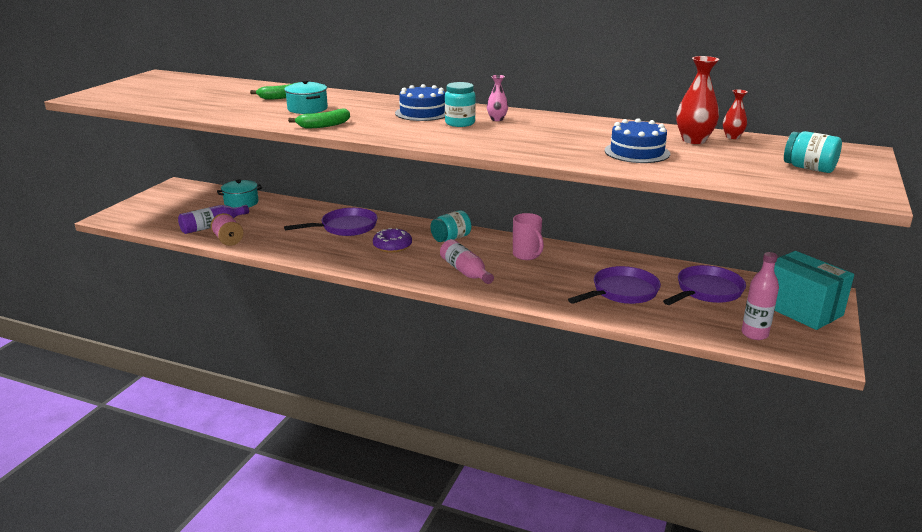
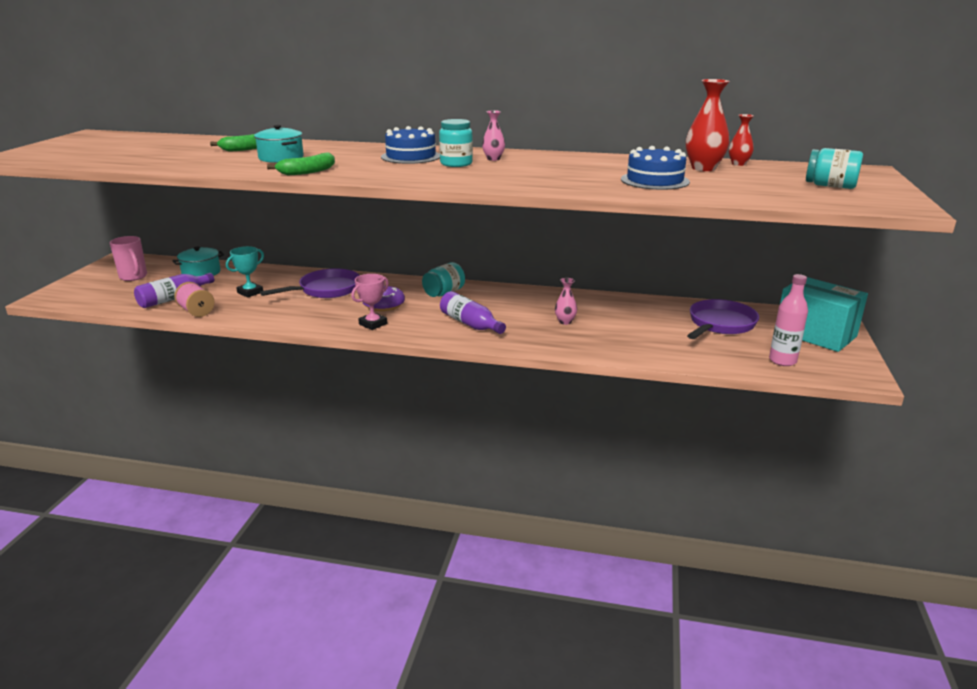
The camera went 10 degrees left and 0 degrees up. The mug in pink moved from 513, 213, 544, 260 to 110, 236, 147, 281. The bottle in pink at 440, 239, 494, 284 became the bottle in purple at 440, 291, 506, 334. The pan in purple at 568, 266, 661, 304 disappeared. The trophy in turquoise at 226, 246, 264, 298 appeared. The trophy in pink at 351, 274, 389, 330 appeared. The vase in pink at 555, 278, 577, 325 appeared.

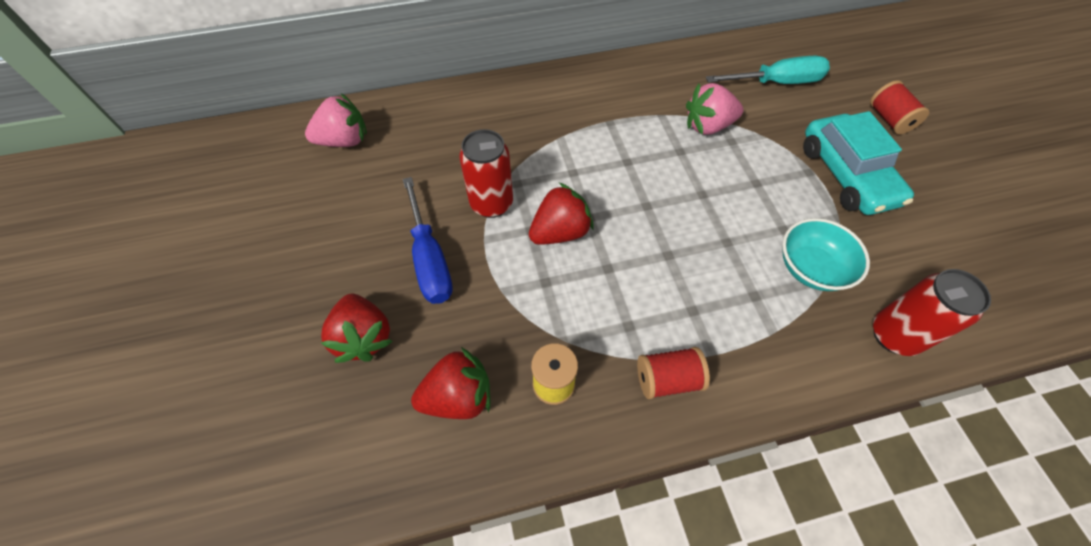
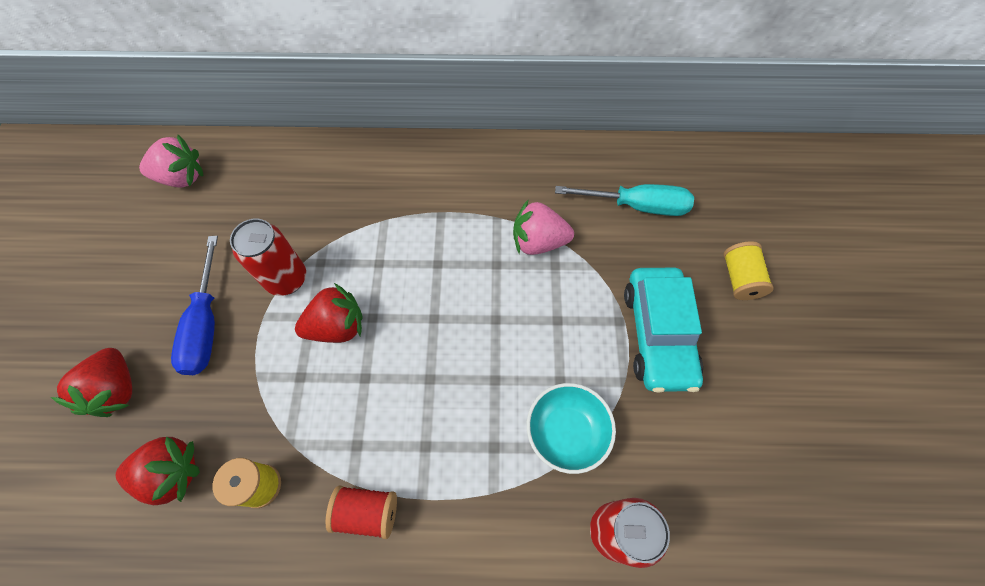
The camera went 15 degrees right and 5 degrees up. The spool in red at 870, 80, 929, 134 became the spool in yellow at 723, 241, 774, 300.

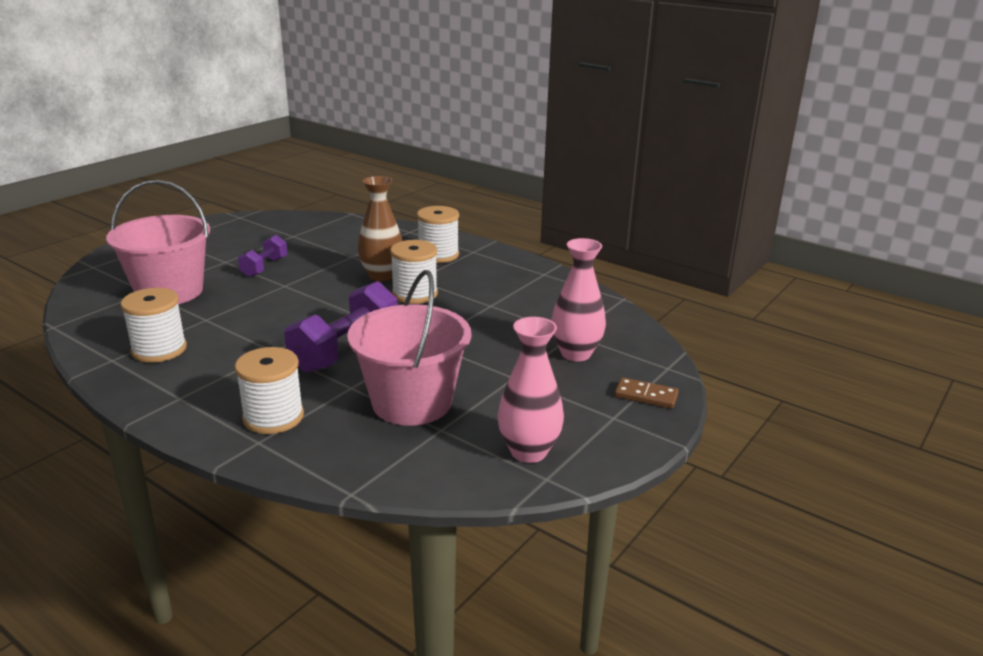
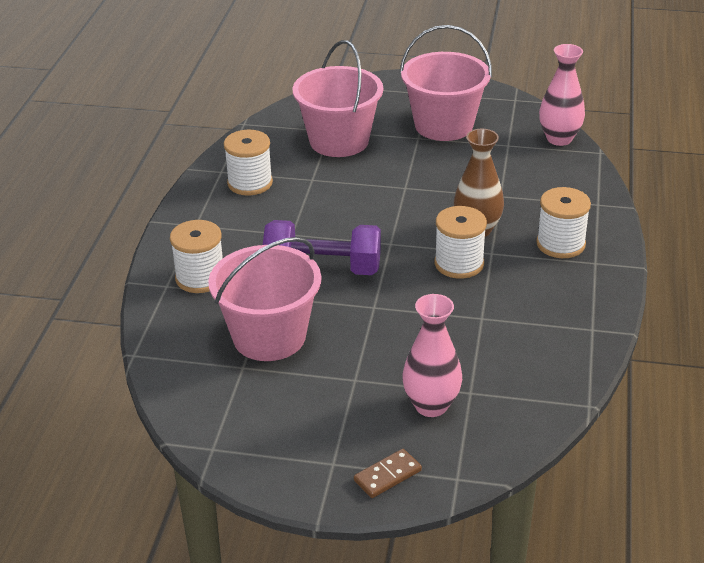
The camera went 65 degrees right and 10 degrees up. The dumbbell in purple at 238, 235, 288, 277 disappeared. The vase in pink moved from 497, 317, 564, 463 to 539, 44, 585, 146. The domino in brown at 615, 377, 678, 409 turned 60 degrees clockwise. The bucket in pink at 400, 25, 492, 141 appeared.

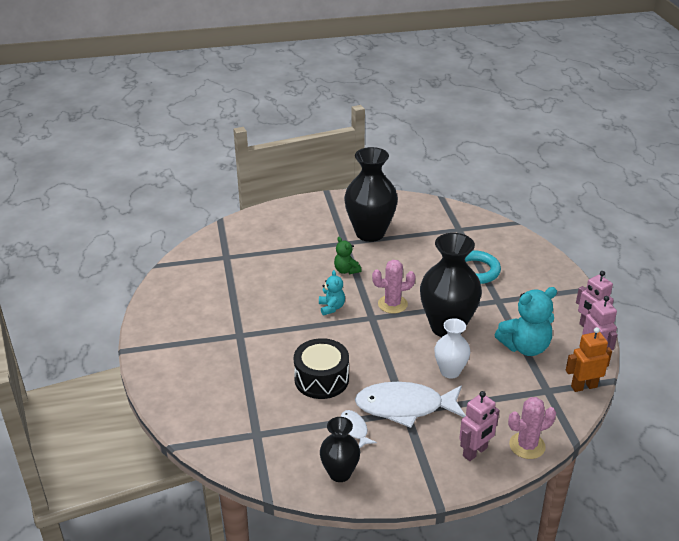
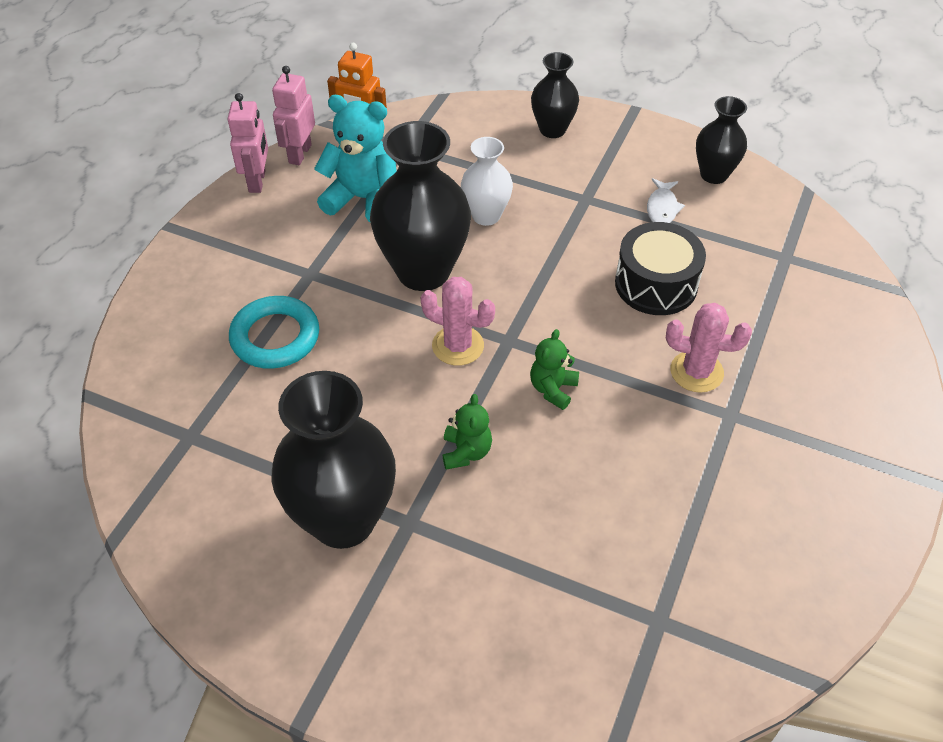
The camera went 145 degrees left and 15 degrees up. The teddy bear in turquoise at 319, 270, 345, 315 became the teddy bear in green at 530, 329, 579, 410. The fish in white at 355, 382, 466, 428 disappeared. The robot in pink at 459, 391, 499, 461 was replaced by the vase in black at 531, 52, 579, 138. The cactus in pink moved from 508, 397, 556, 459 to 666, 303, 752, 393.

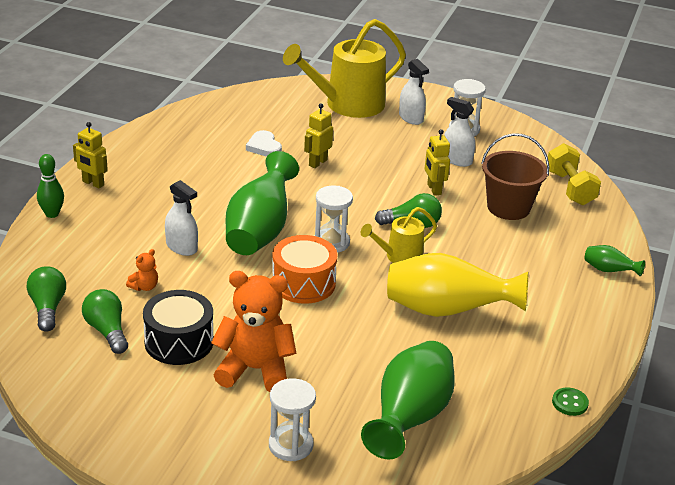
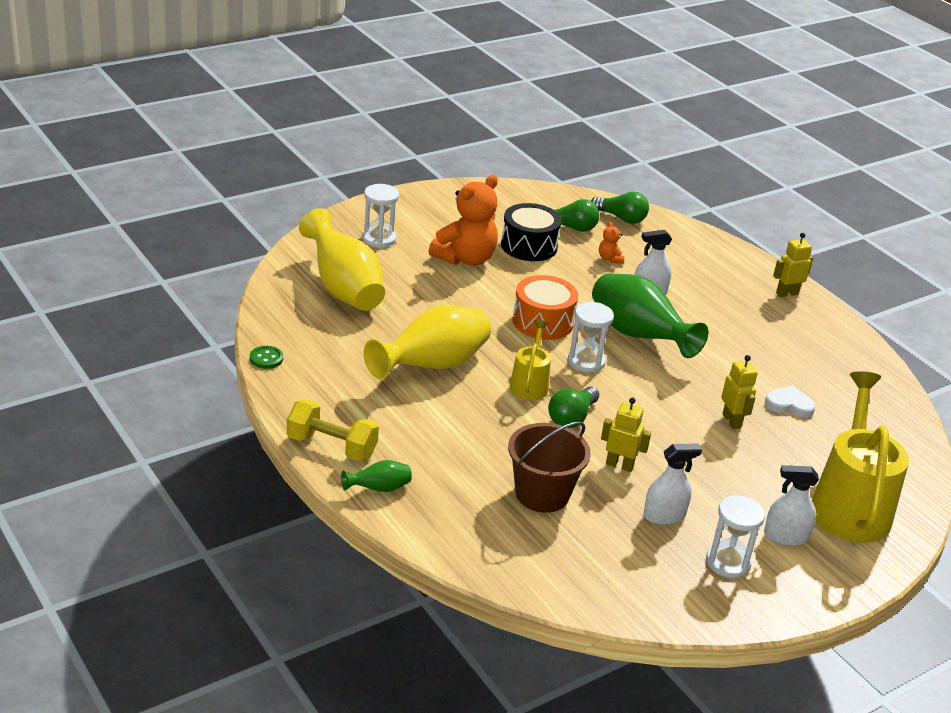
The camera went 125 degrees right and 0 degrees up. The dumbbell in yellow moved from 546, 143, 601, 205 to 287, 399, 379, 461. The bowling pin in green at 37, 154, 64, 218 disappeared. The vase in green at 361, 341, 455, 459 became the vase in yellow at 299, 208, 385, 311.

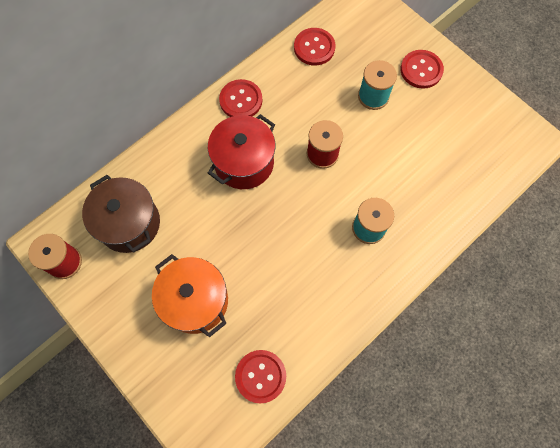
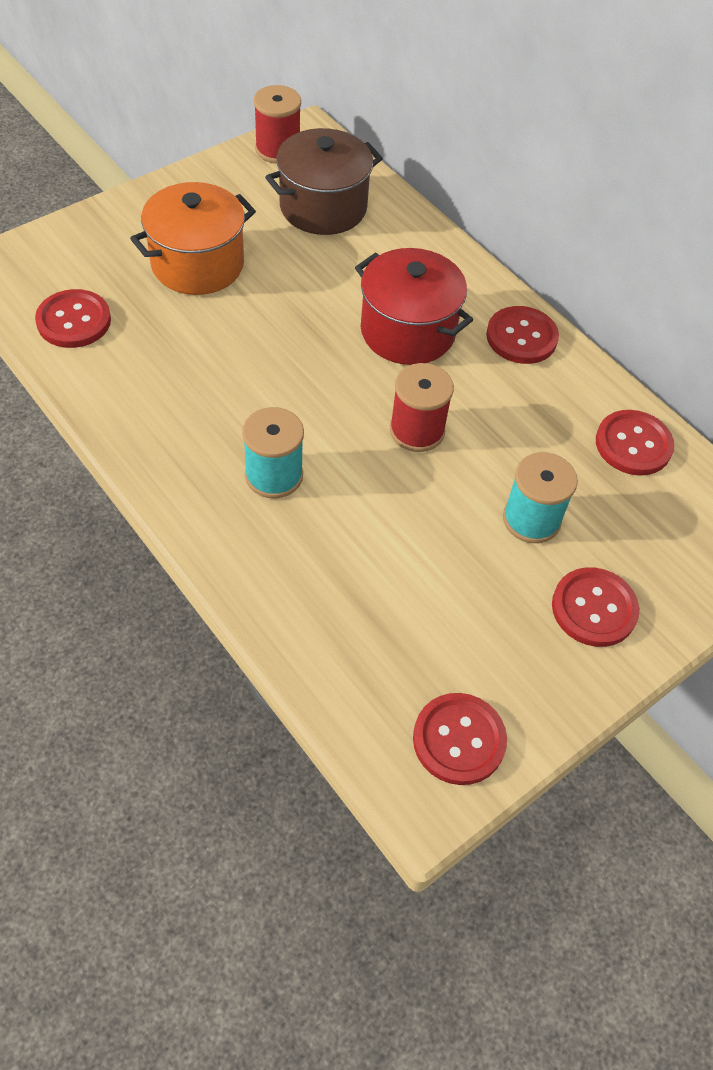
The camera went 90 degrees right and 15 degrees down. The button in red at 413, 693, 507, 785 appeared.

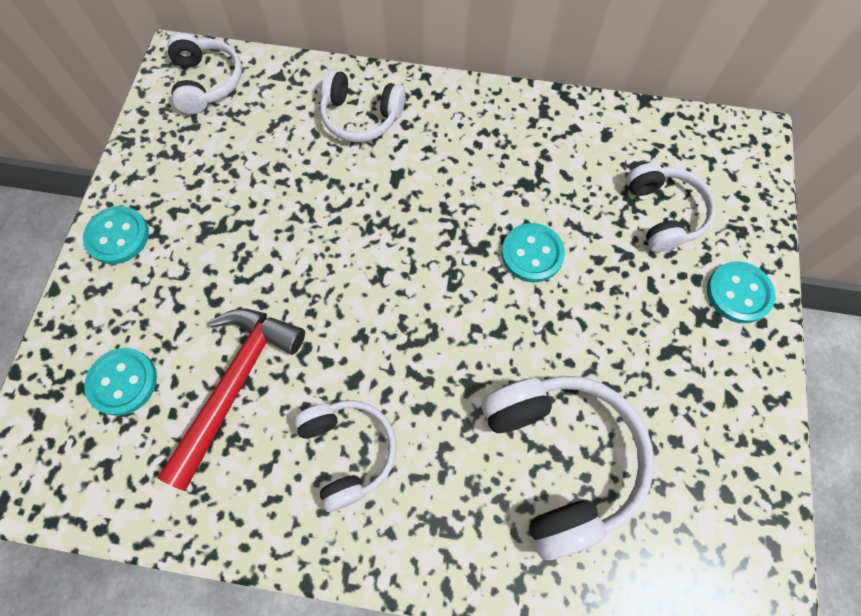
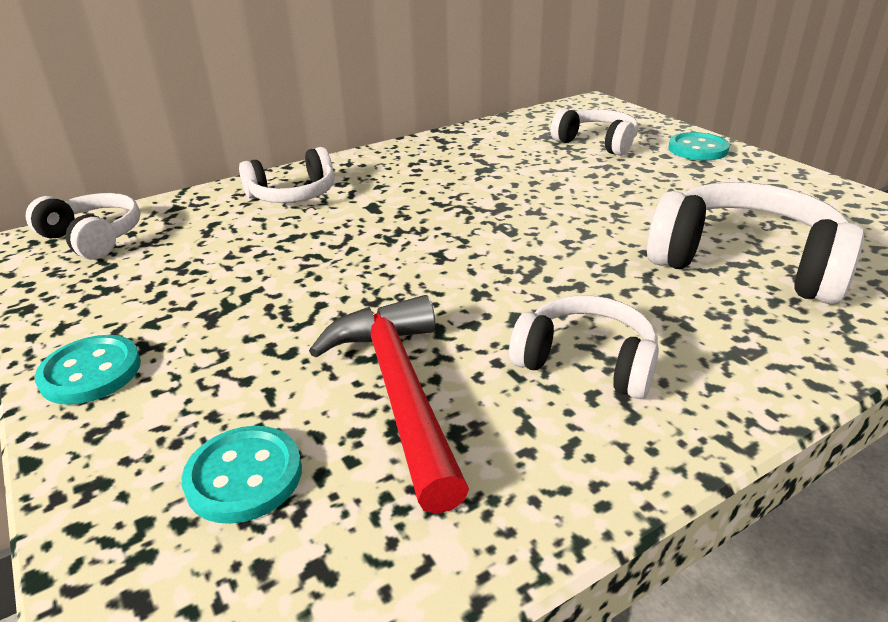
The camera went 40 degrees left and 35 degrees down. The button in turquoise at 502, 223, 565, 283 disappeared.

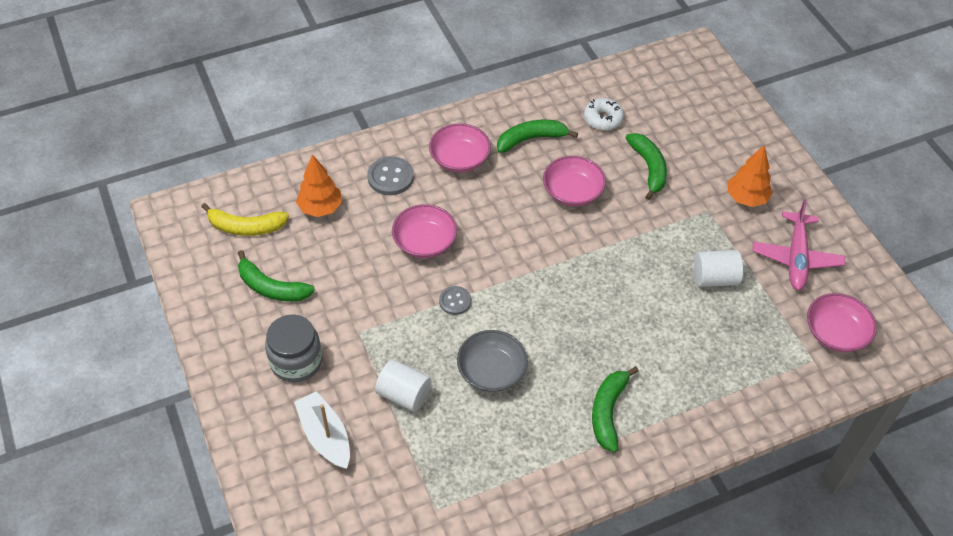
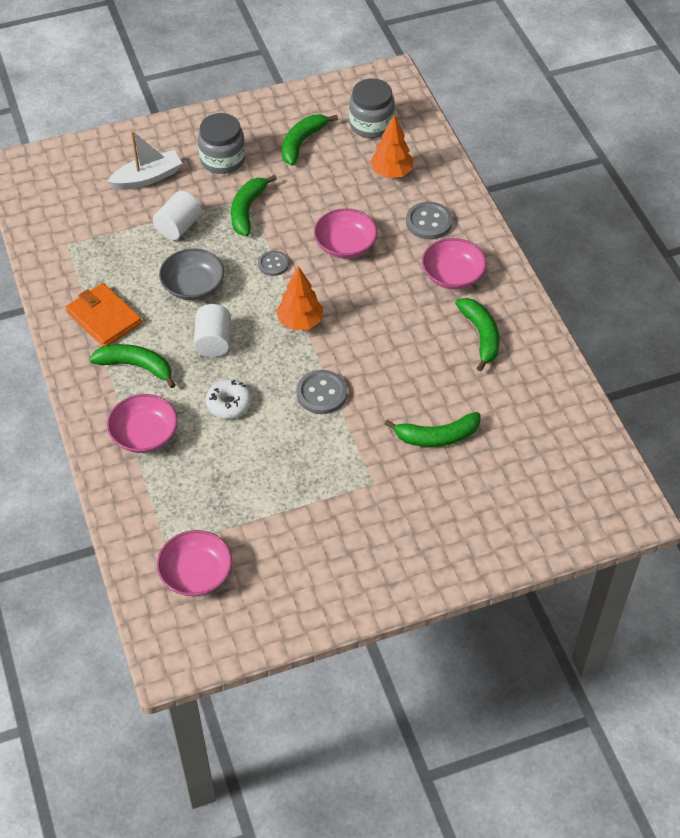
The camera went 95 degrees right and 0 degrees up. The donut in white moved from 584, 98, 624, 131 to 205, 379, 252, 419. The tree in orange moved from 727, 145, 773, 207 to 276, 266, 323, 330. The bowl in pink moved from 543, 156, 606, 207 to 107, 394, 178, 453. The plane in pink at 753, 199, 845, 290 disappeared. The banana in yellow at 201, 203, 289, 236 was replaced by the jar in grey at 349, 78, 395, 138. The cylinder in white moved from 694, 250, 743, 287 to 193, 304, 231, 357. The banana in green at 231, 175, 277, 236 appeared. The wallet in orange at 66, 283, 142, 346 appeared. The button in grey at 296, 370, 347, 414 appeared.

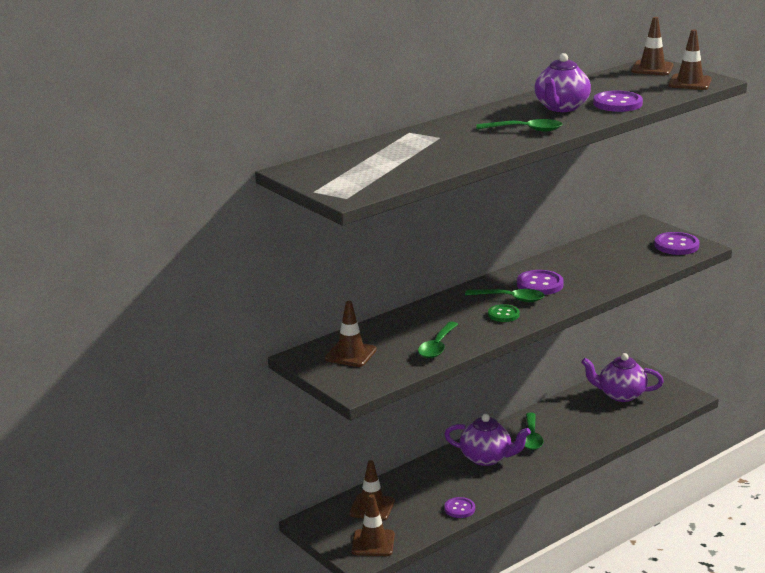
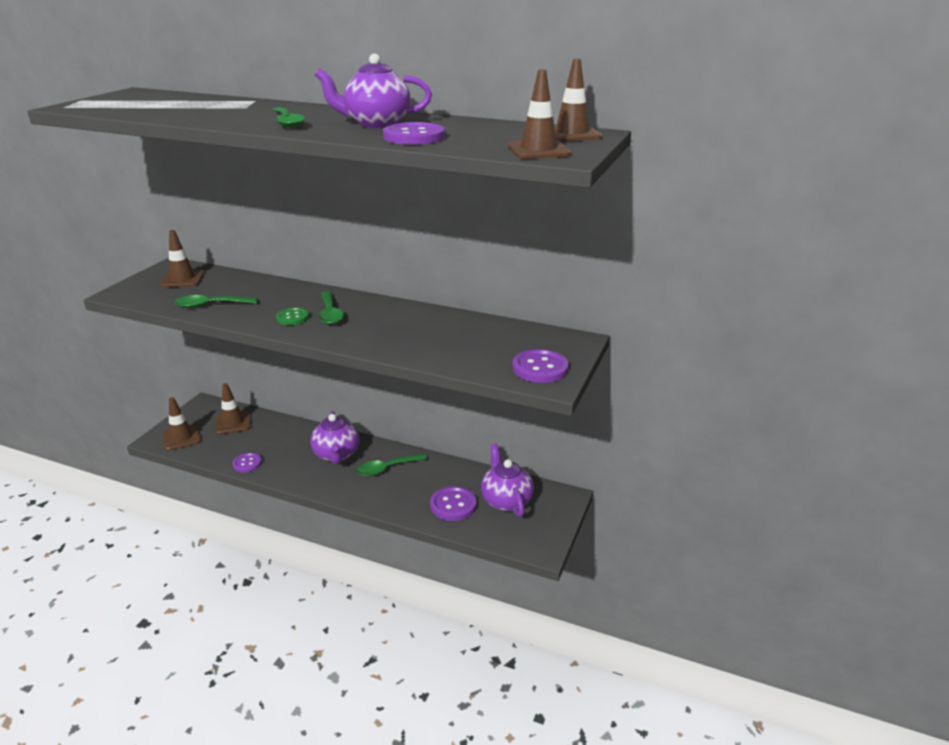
The camera went 60 degrees right and 5 degrees up. The button in purple moved from 517, 270, 564, 295 to 430, 486, 476, 521.

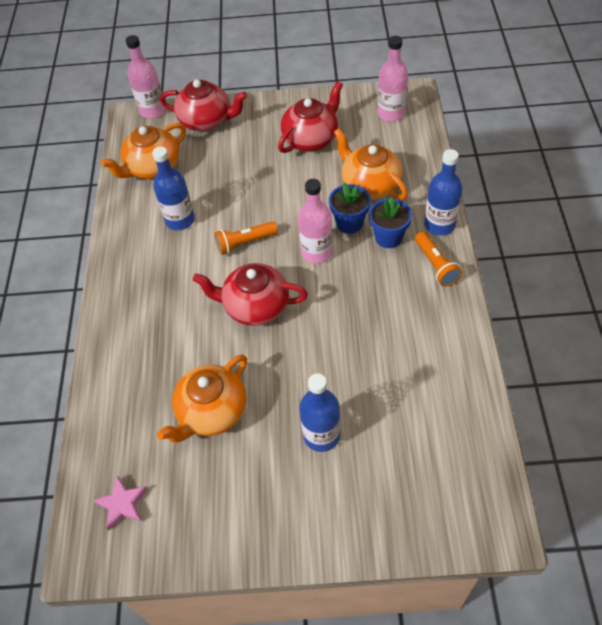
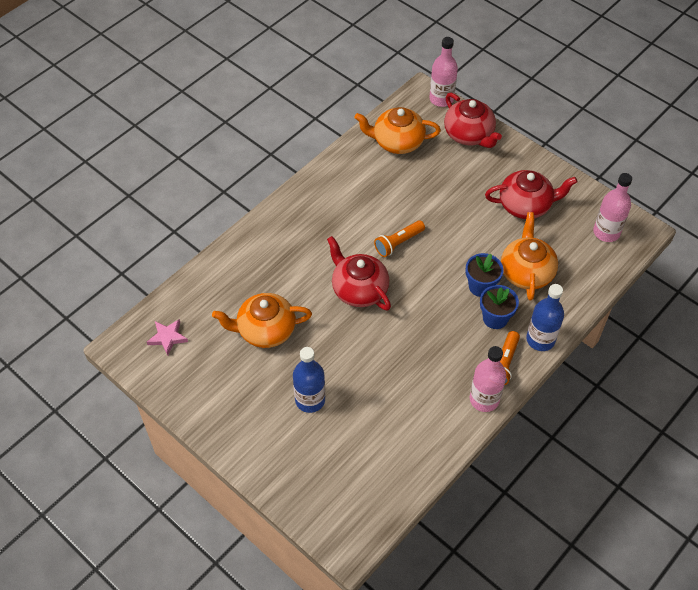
The camera went 40 degrees right and 0 degrees up. The bottle in blue at 152, 146, 195, 230 disappeared. The bottle in pink moved from 298, 179, 333, 264 to 470, 346, 506, 412. The flashlight in orange at 214, 221, 278, 255 turned 60 degrees counterclockwise.

